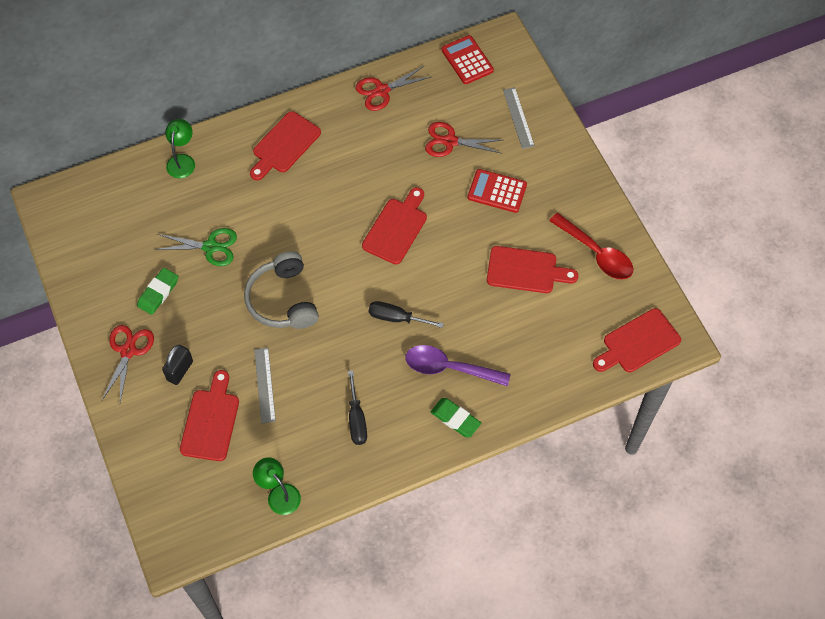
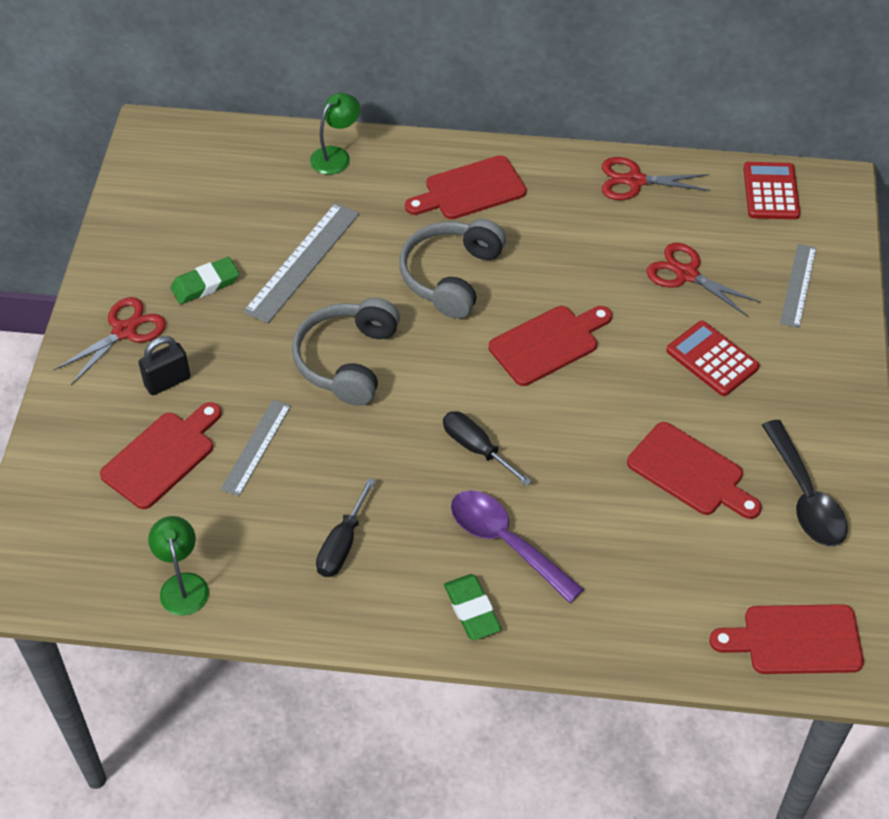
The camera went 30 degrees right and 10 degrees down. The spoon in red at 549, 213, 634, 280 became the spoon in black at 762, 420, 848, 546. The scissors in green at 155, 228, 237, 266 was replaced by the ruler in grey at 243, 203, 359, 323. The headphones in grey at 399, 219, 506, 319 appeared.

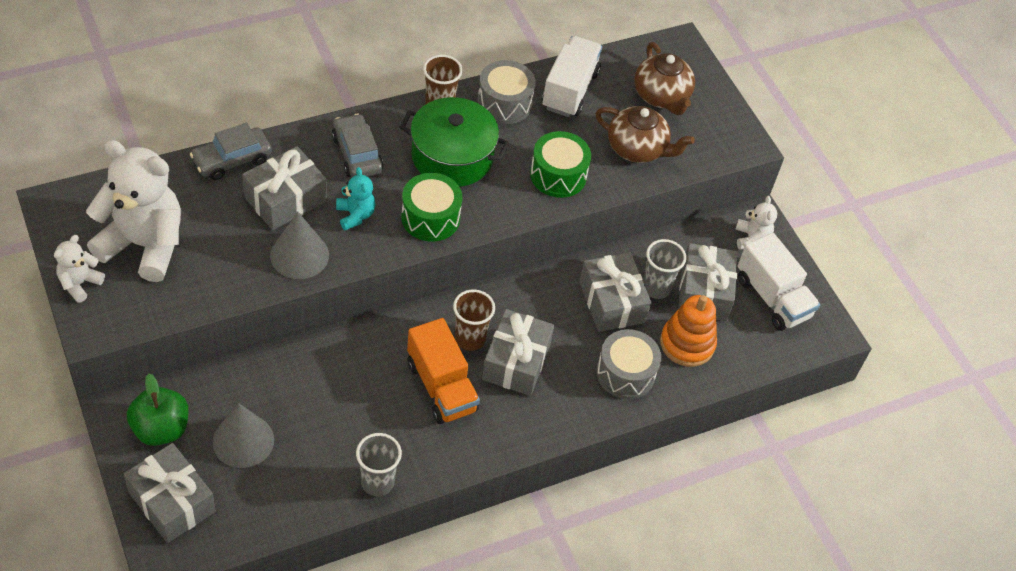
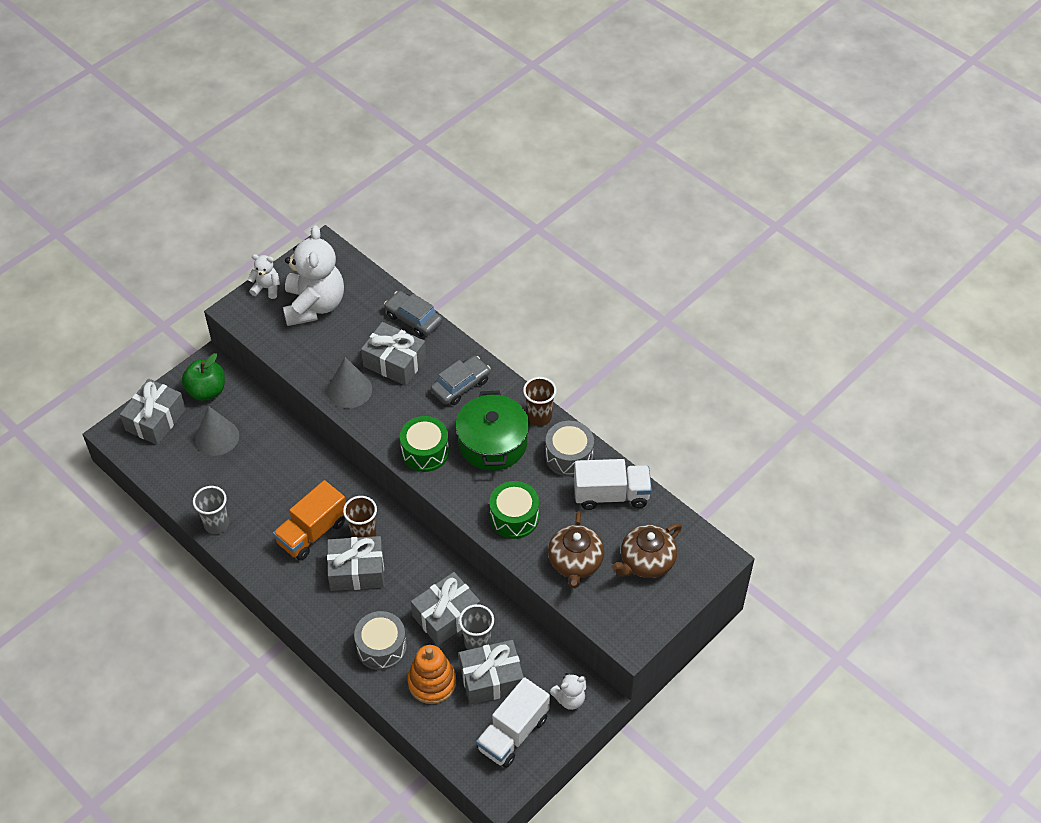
The camera went 75 degrees right and 0 degrees up. The teddy bear in turquoise at 336, 167, 375, 231 disappeared.

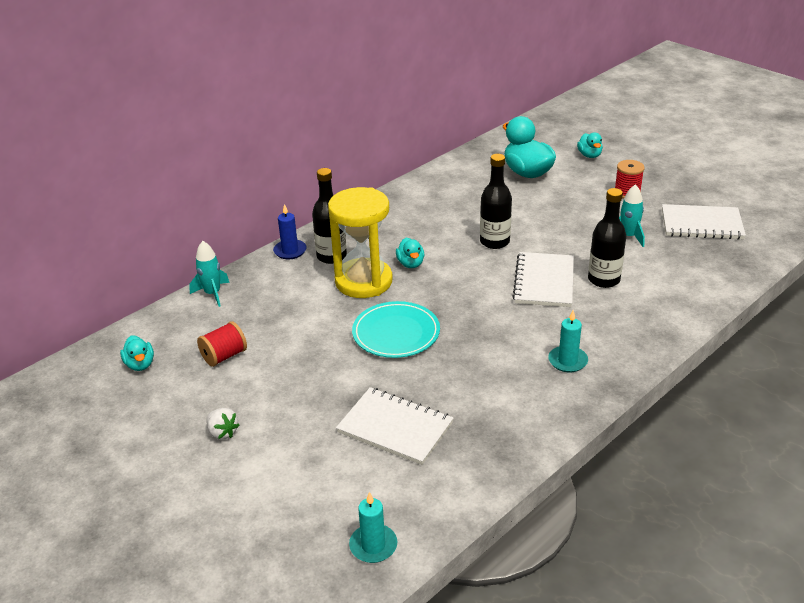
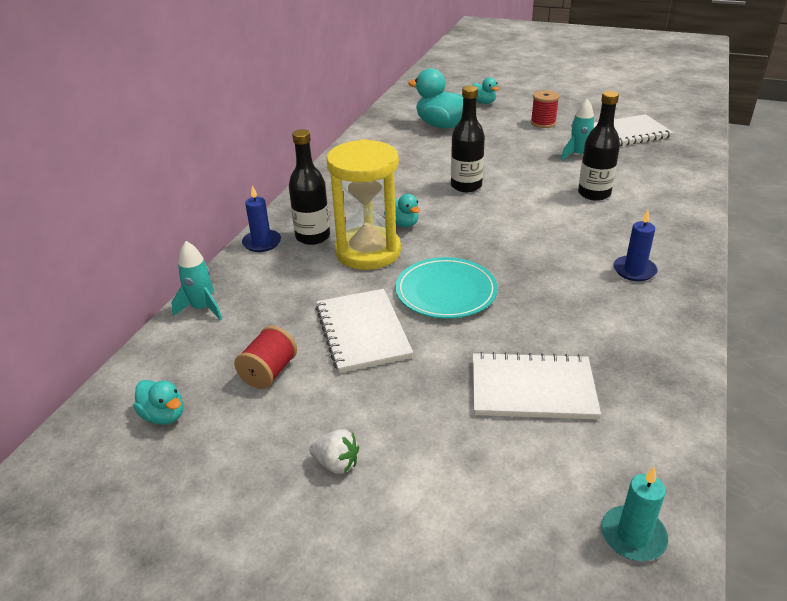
The camera went 25 degrees left and 0 degrees up. The notebook in white moved from 512, 252, 574, 307 to 316, 289, 413, 373. The candle in turquoise at 548, 310, 588, 372 became the candle in blue at 613, 210, 657, 281.

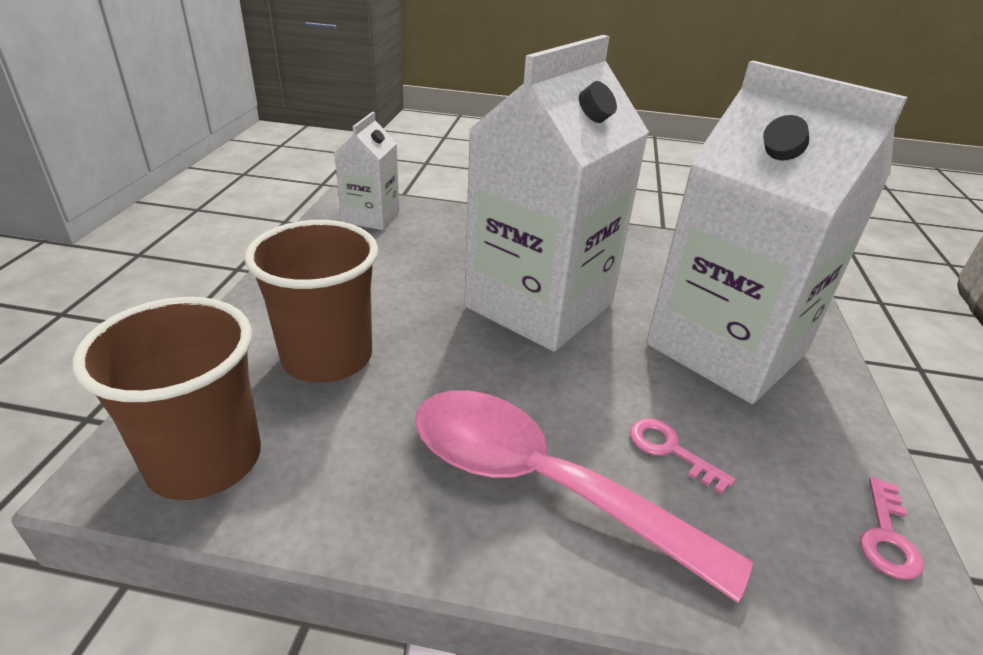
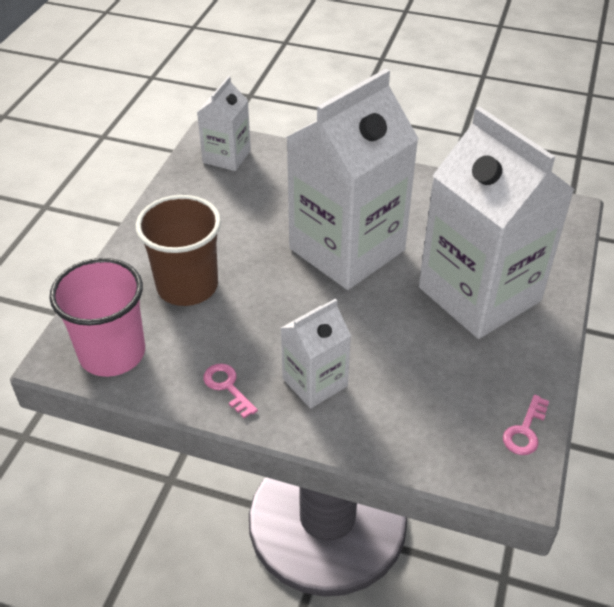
The camera went 10 degrees right and 10 degrees up. The cup in brown at 73, 297, 261, 500 became the cup in pink at 49, 258, 145, 377. The spoon in pink at 415, 390, 753, 603 was replaced by the carton in white at 281, 298, 351, 408. The key in pink moved from 630, 418, 736, 494 to 203, 363, 258, 418.

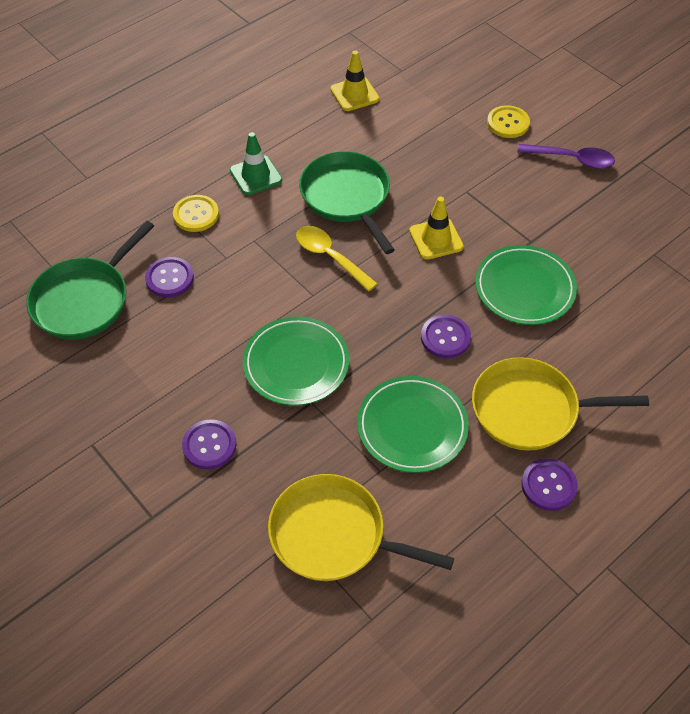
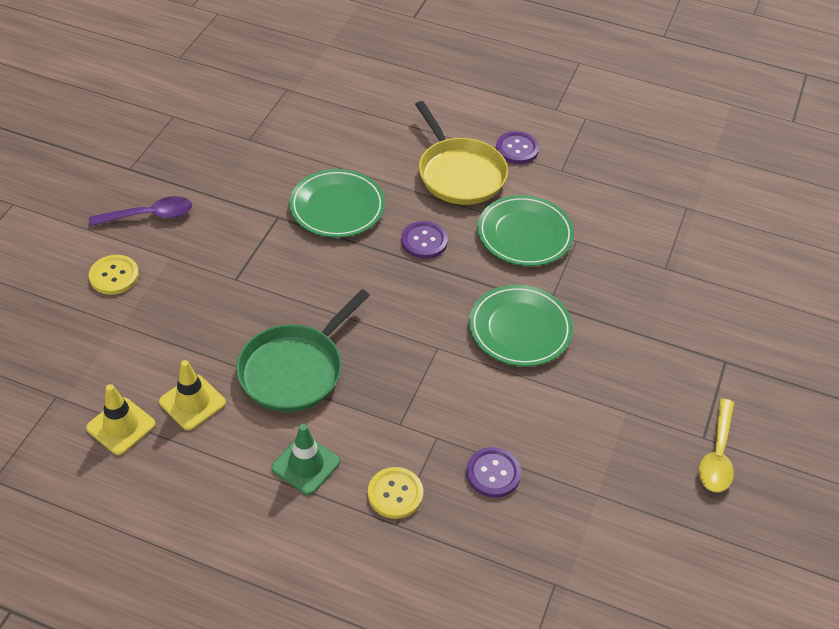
The camera went 120 degrees left and 5 degrees down. The spoon in purple at 518, 144, 615, 169 turned 90 degrees clockwise. The traffic cone in yellow moved from 409, 197, 464, 260 to 159, 360, 226, 431. The pan in green at 26, 221, 154, 340 disappeared. The spoon in yellow moved from 296, 226, 378, 292 to 699, 399, 734, 492. The button in purple at 182, 420, 236, 469 disappeared. The pan in yellow at 268, 474, 454, 581 disappeared.

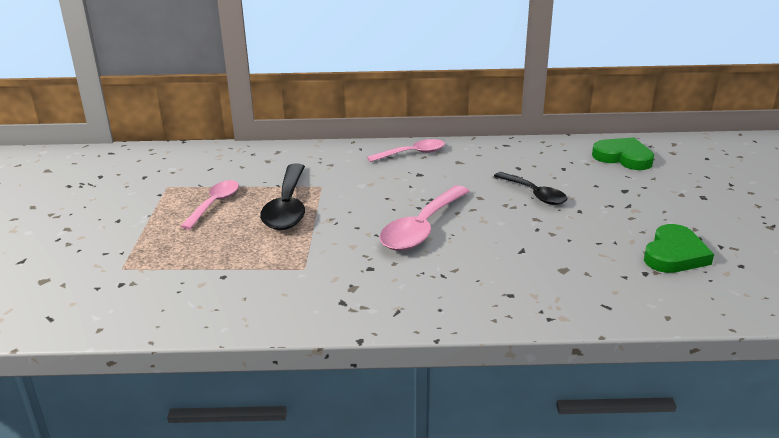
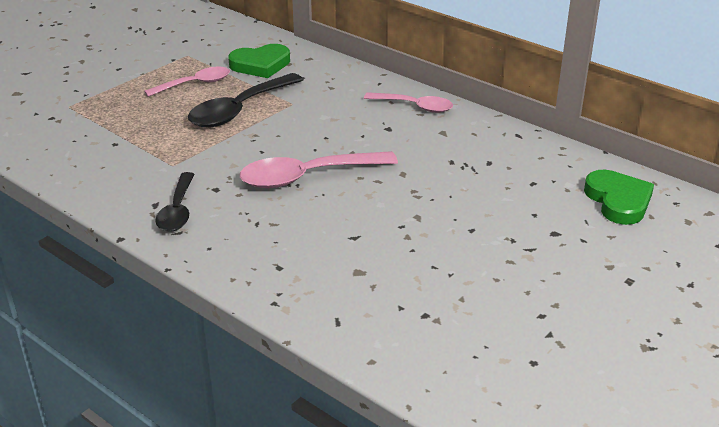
The camera went 40 degrees right and 5 degrees up. The spoon in black moved from 494, 172, 567, 205 to 155, 172, 195, 232. The heart in green moved from 644, 224, 714, 273 to 228, 44, 290, 78.

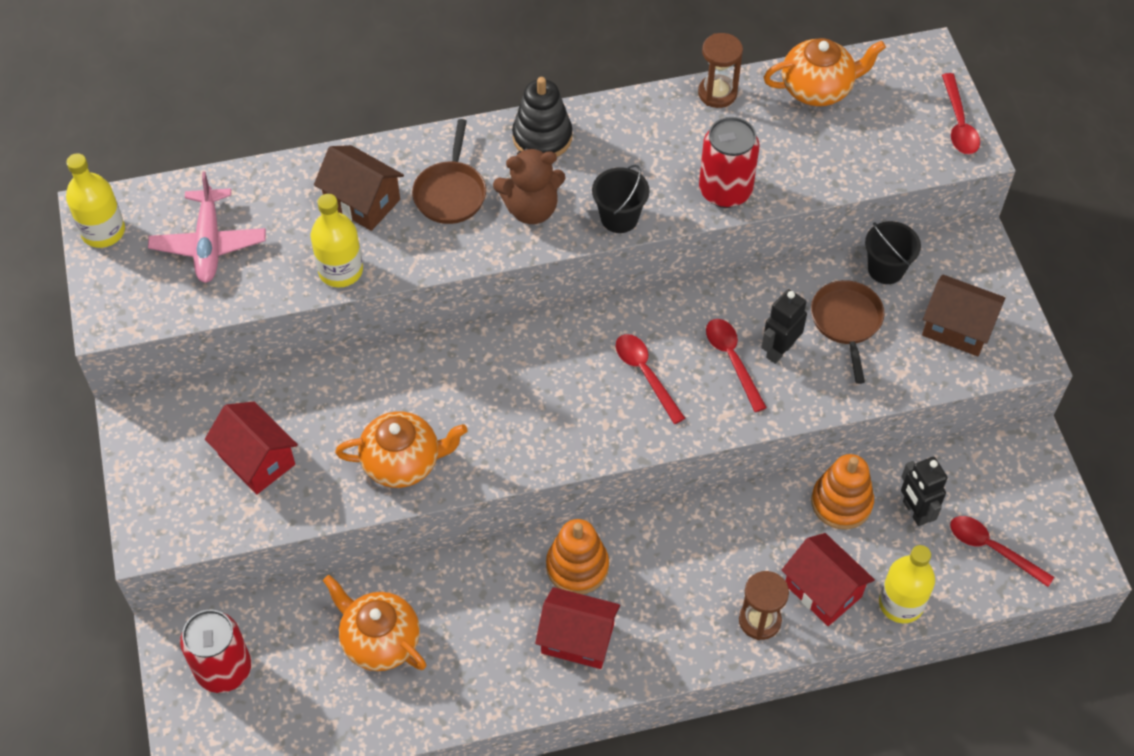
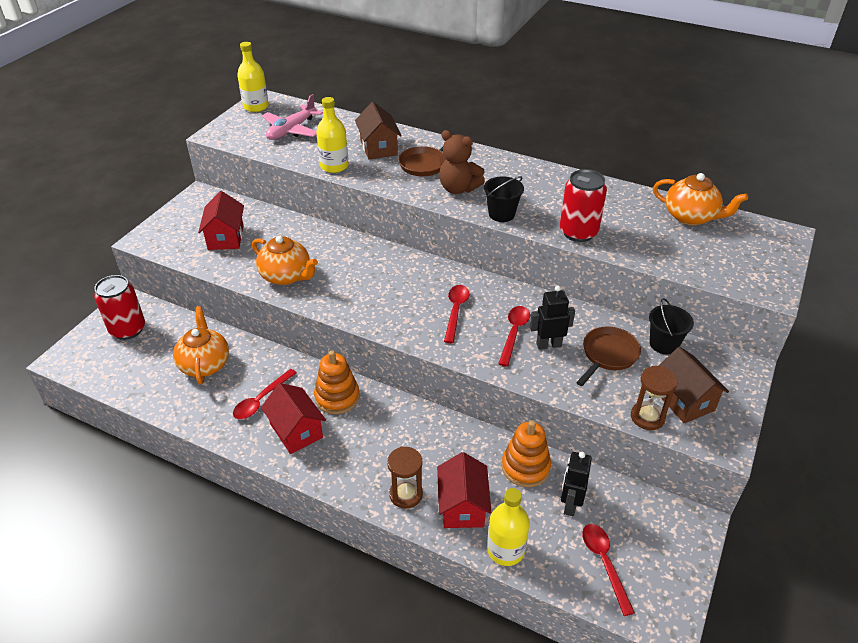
The camera went 40 degrees right and 15 degrees down. The hourglass in brown moved from 698, 33, 743, 108 to 631, 366, 678, 430. The spoon in red moved from 942, 73, 980, 154 to 233, 369, 297, 419. The stacking toy in black at 512, 77, 572, 157 disappeared.

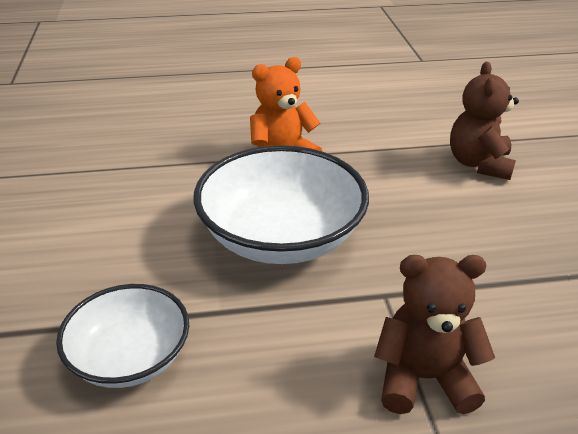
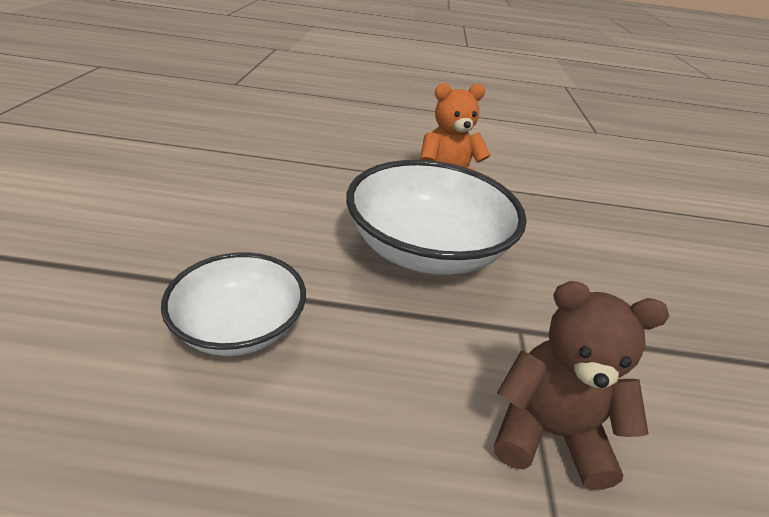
The camera went 10 degrees right and 0 degrees up. The teddy bear in brown at 450, 62, 519, 180 disappeared.

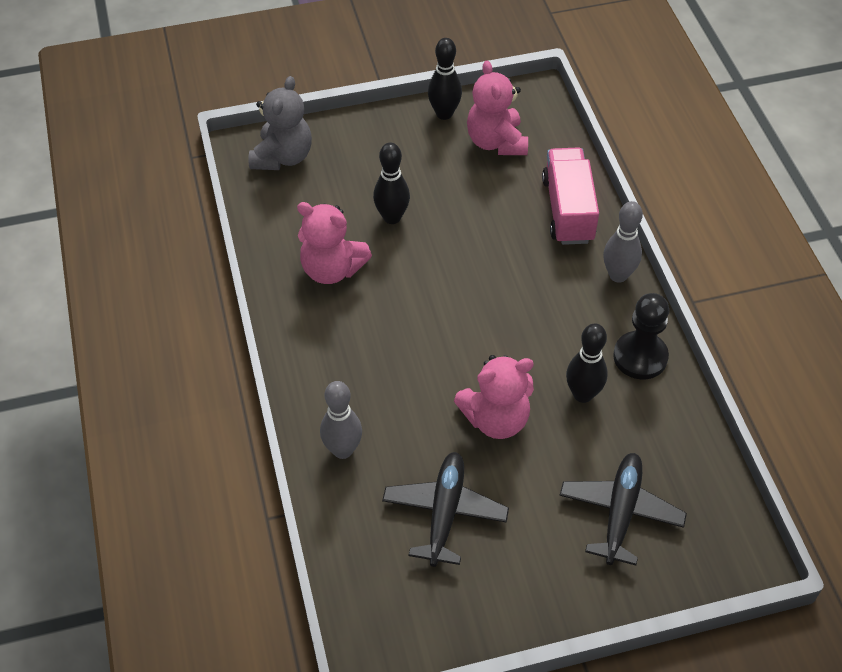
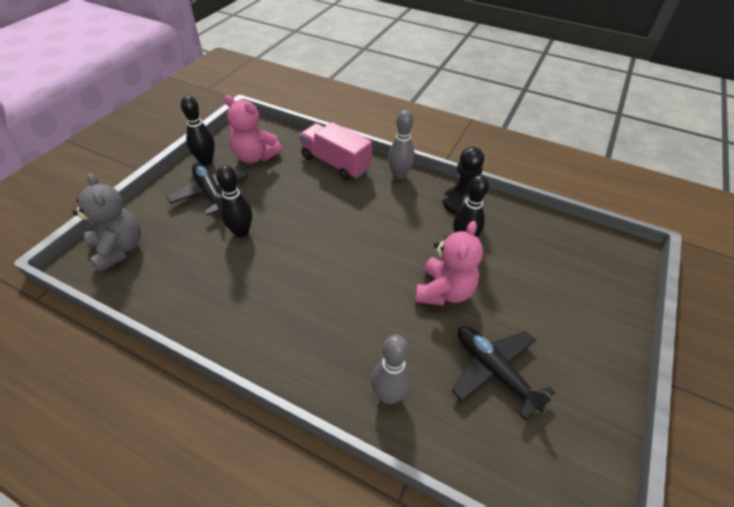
The camera went 50 degrees left and 5 degrees down. The teddy bear in pink at 297, 202, 372, 284 disappeared. The plane in black moved from 559, 453, 687, 565 to 167, 163, 249, 216.

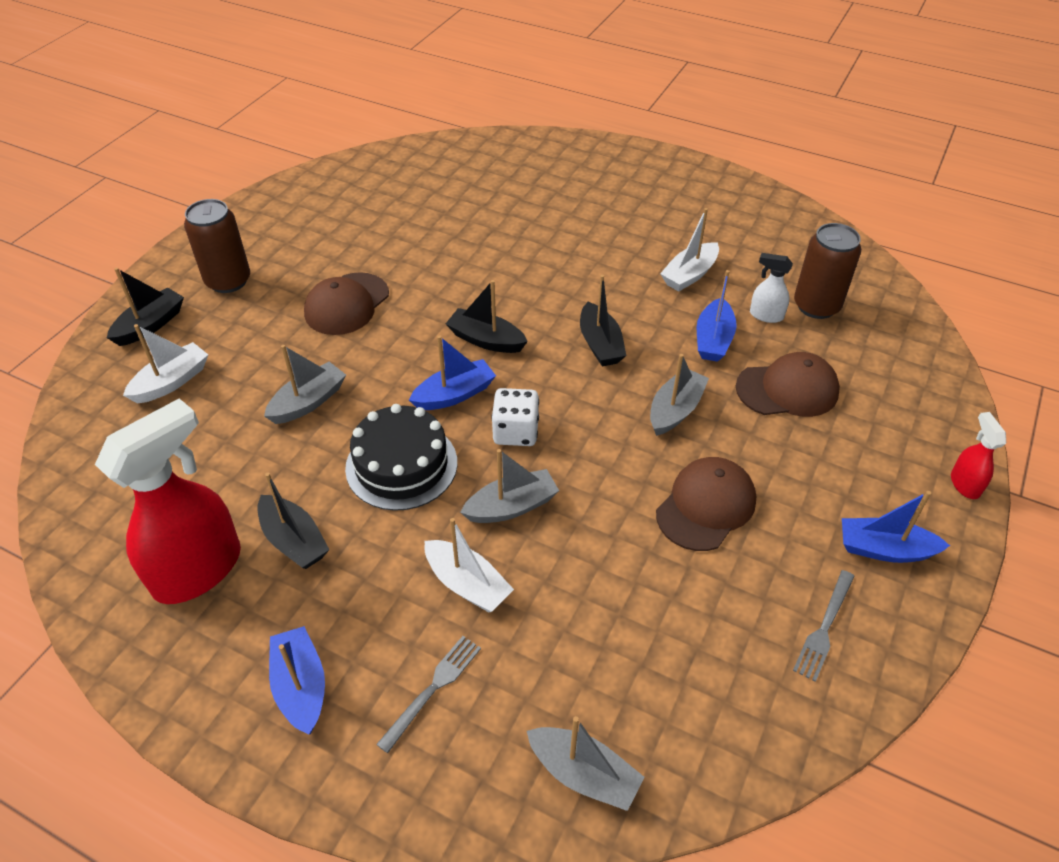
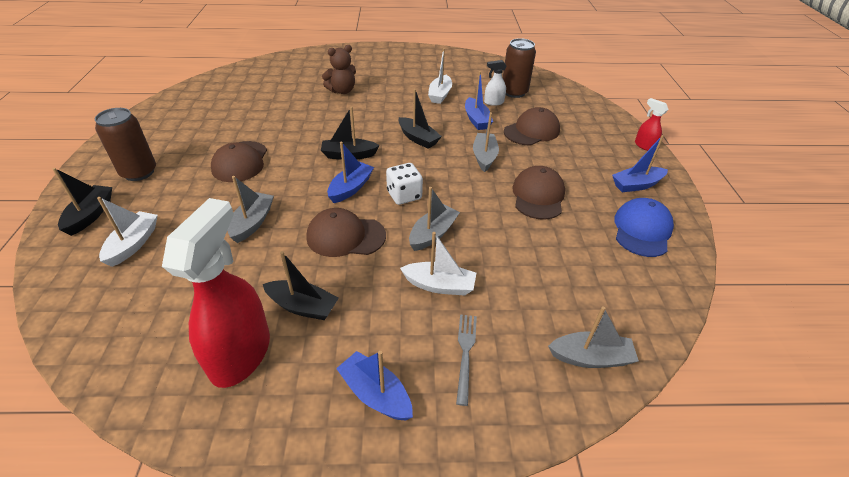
The camera went 30 degrees left and 5 degrees down. The cake in black at 345, 404, 457, 511 was replaced by the cap in brown at 306, 208, 386, 257. The fork in grey at 793, 570, 855, 682 was replaced by the cap in blue at 614, 198, 674, 257. The teddy bear in brown at 322, 45, 356, 94 appeared.

